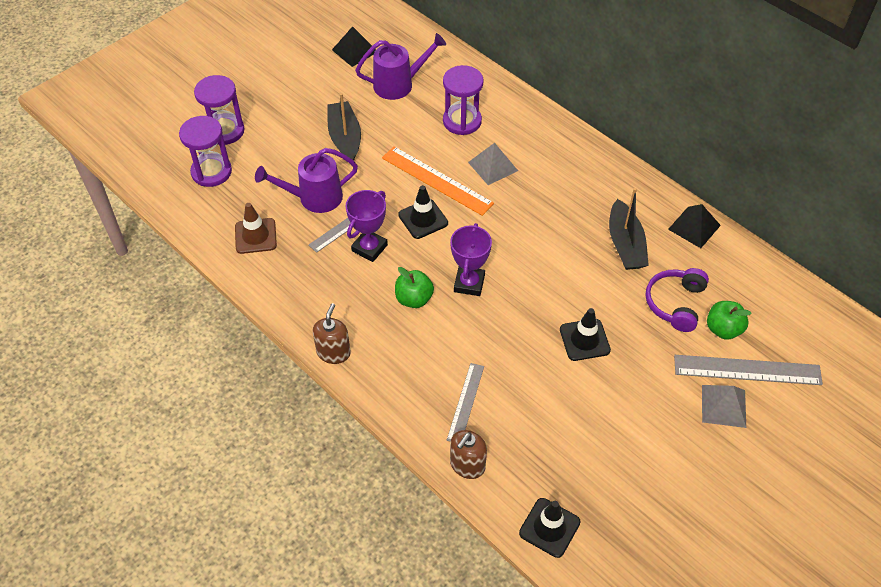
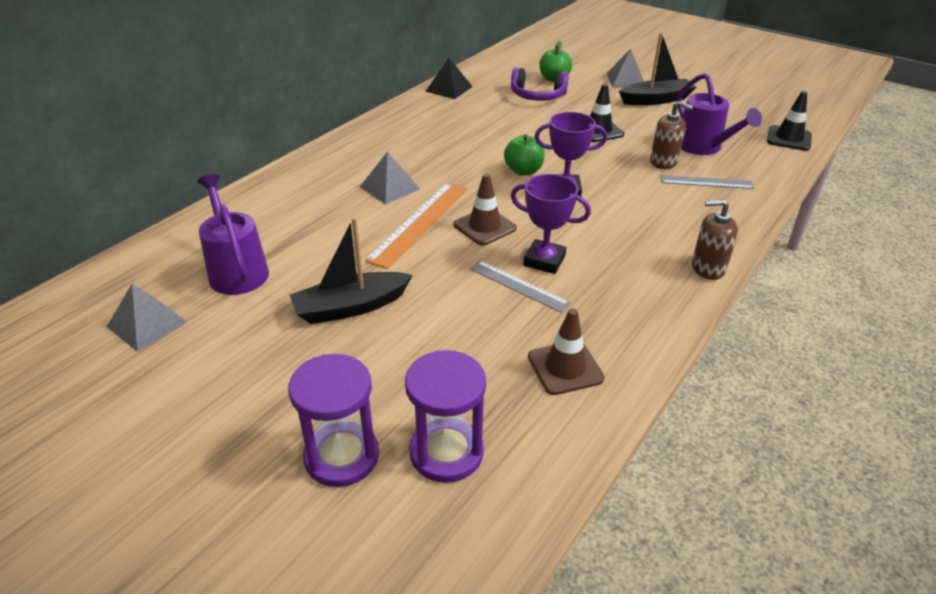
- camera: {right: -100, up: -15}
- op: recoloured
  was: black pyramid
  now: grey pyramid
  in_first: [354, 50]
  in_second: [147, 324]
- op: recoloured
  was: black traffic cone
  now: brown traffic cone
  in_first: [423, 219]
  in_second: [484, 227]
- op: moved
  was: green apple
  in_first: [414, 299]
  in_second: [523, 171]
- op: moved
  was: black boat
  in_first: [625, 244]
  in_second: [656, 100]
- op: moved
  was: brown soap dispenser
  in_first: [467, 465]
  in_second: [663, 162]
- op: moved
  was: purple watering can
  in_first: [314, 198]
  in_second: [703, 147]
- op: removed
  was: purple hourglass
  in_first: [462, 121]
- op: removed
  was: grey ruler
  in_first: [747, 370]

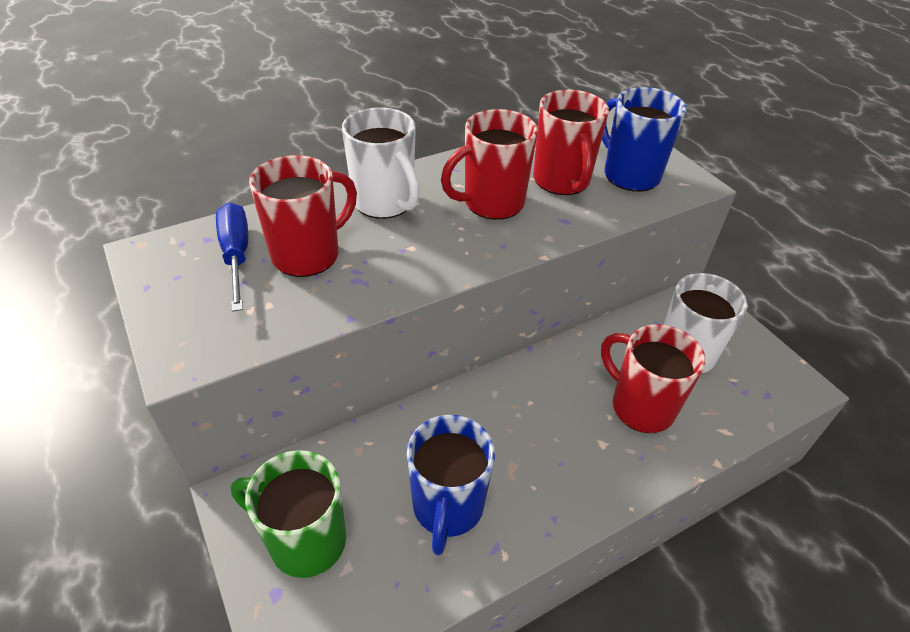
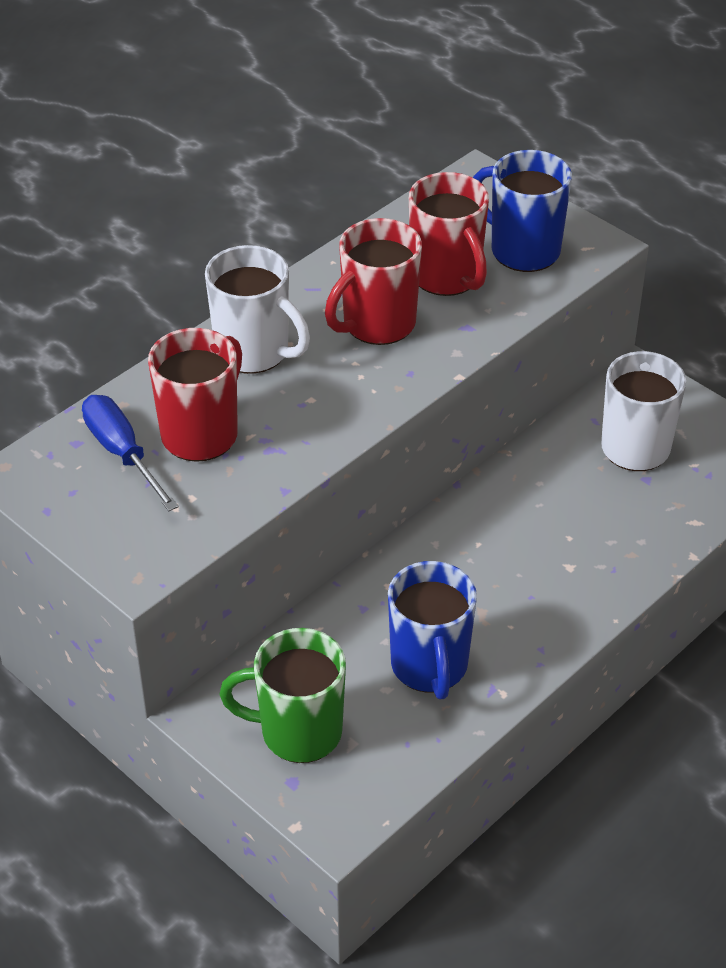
- camera: {right: -15, up: 0}
- op: removed
  was: red mug
  in_first: [640, 406]

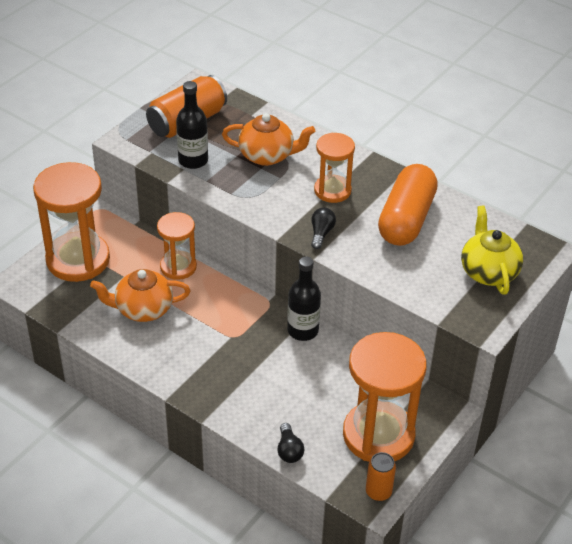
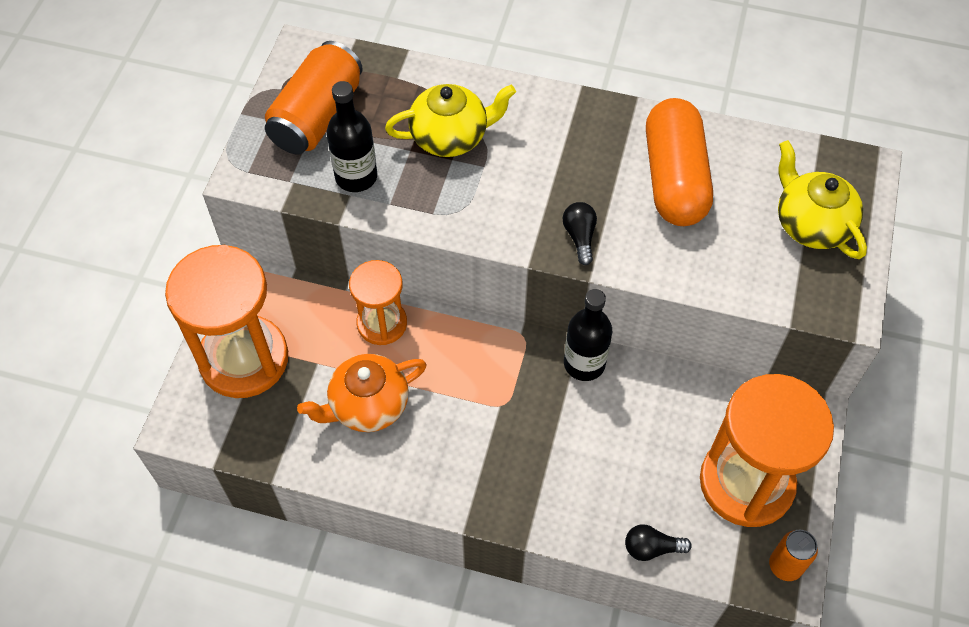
- camera: {right: -20, up: 15}
- op: recoloured
  was: orange teapot
  now: yellow teapot
  in_first: [267, 156]
  in_second: [451, 137]
- op: turned
  was: black light bulb
  in_first: [289, 450]
  in_second: [651, 548]
  clockwise: 120
- op: removed
  was: orange hourglass
  in_first: [332, 190]

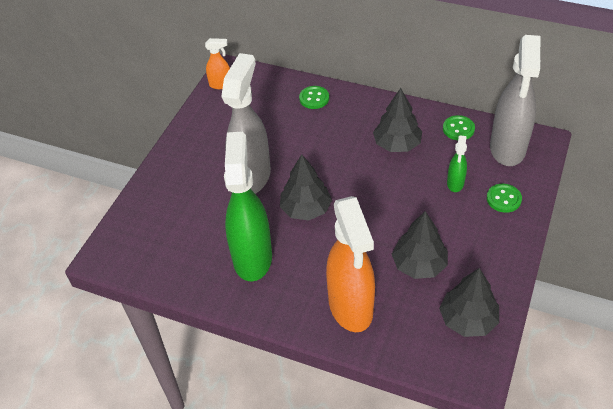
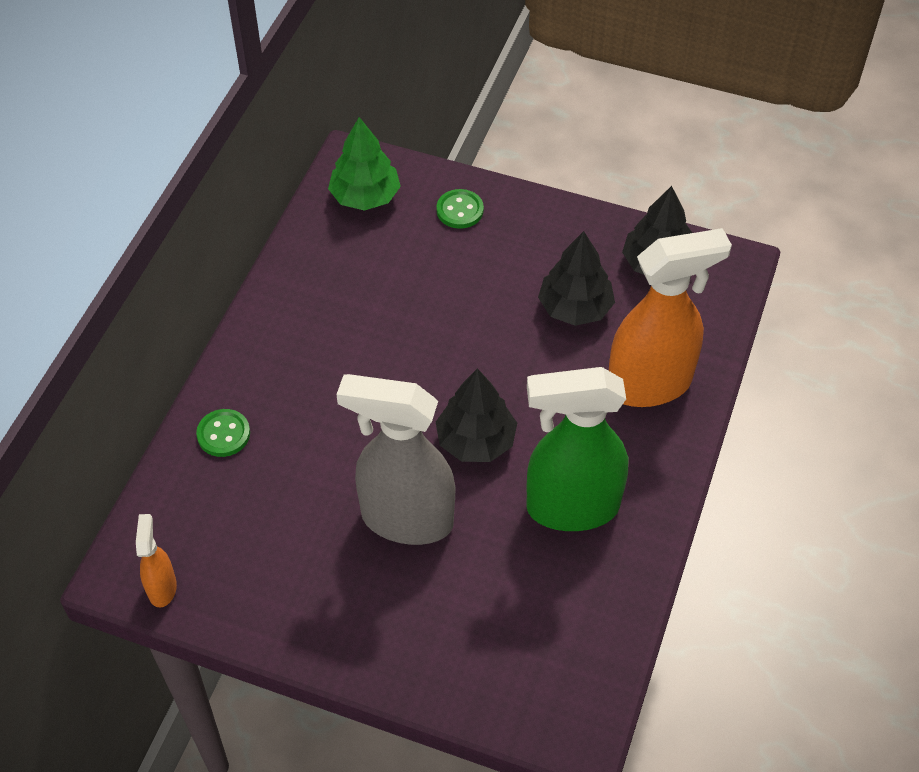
- camera: {right: -95, up: 5}
- op: replaced
  was: grey spray bottle
  now: green tree
  in_first: [507, 149]
  in_second: [365, 196]
- op: removed
  was: black tree
  in_first: [397, 144]
- op: removed
  was: green button
  in_first: [458, 129]
- op: removed
  was: green spray bottle
  in_first: [455, 183]

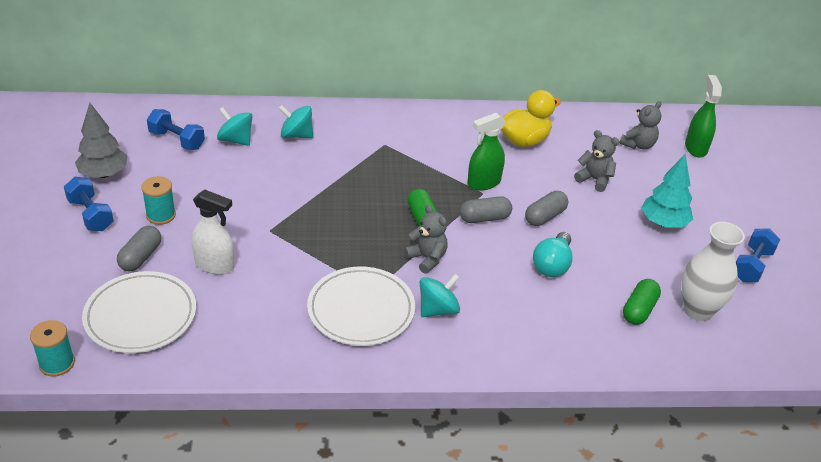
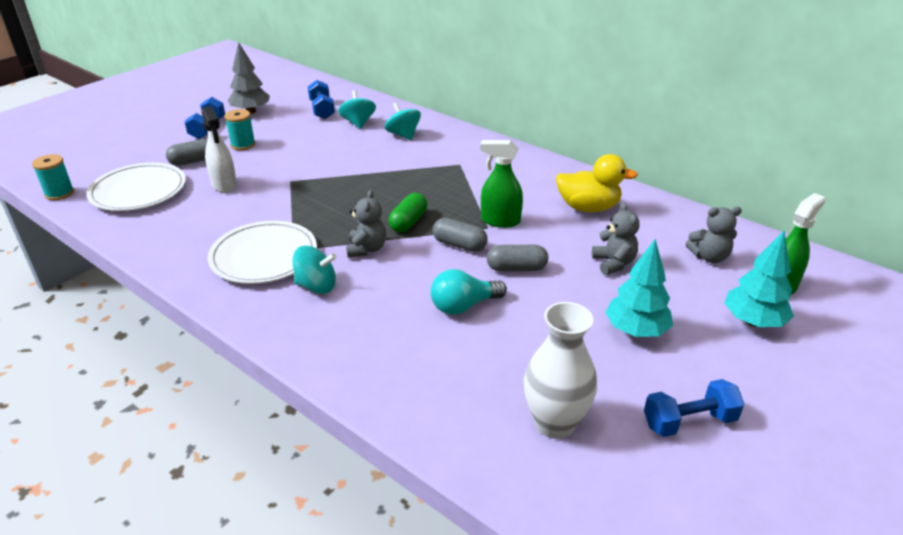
- camera: {right: 45, up: -5}
- op: added
  now: turquoise tree
  in_second: [753, 321]
- op: removed
  was: green capsule
  in_first: [639, 310]

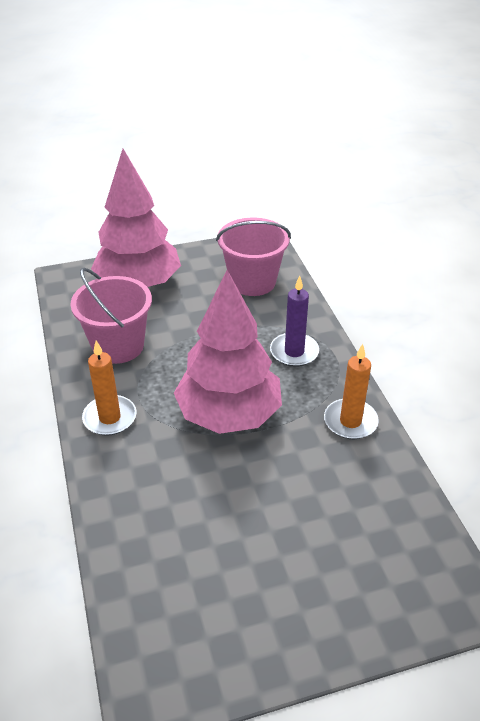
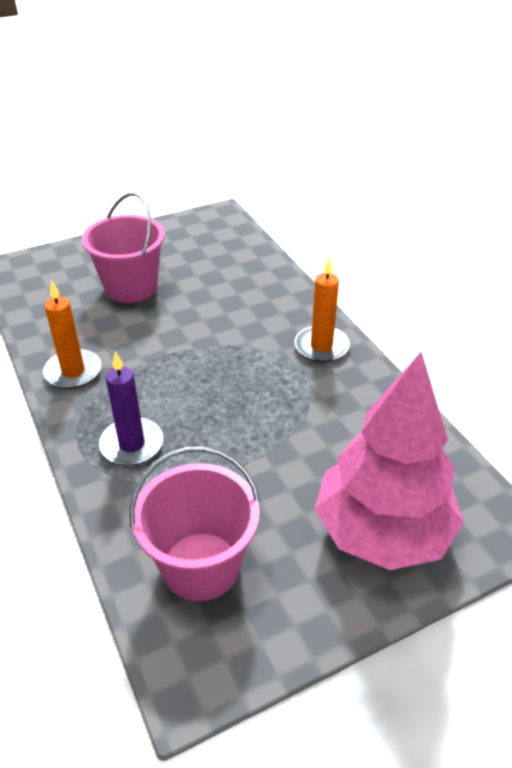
- camera: {right: 170, up: 0}
- op: moved
  was: pink bucket
  in_first: [118, 346]
  in_second: [131, 287]
- op: removed
  was: pink tree
  in_first: [229, 415]

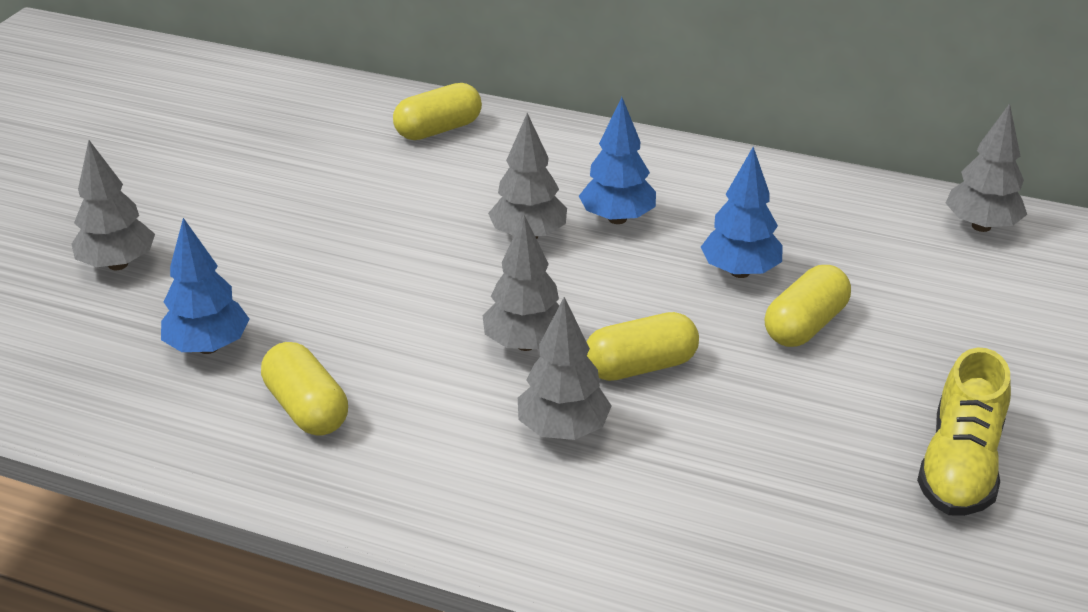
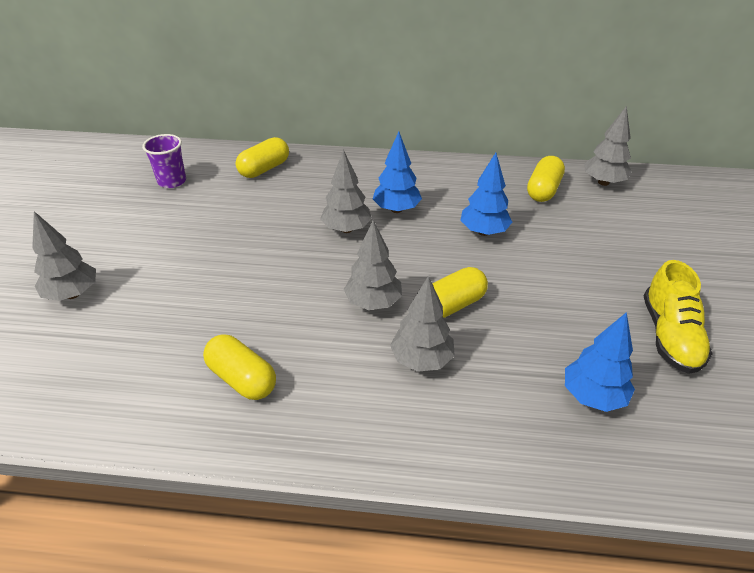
- camera: {right: -15, up: 5}
- op: added
  now: purple cup
  in_second: [172, 181]
- op: moved
  was: yellow capsule
  in_first: [805, 325]
  in_second: [543, 190]
- op: moved
  was: blue tree
  in_first: [208, 347]
  in_second: [593, 396]

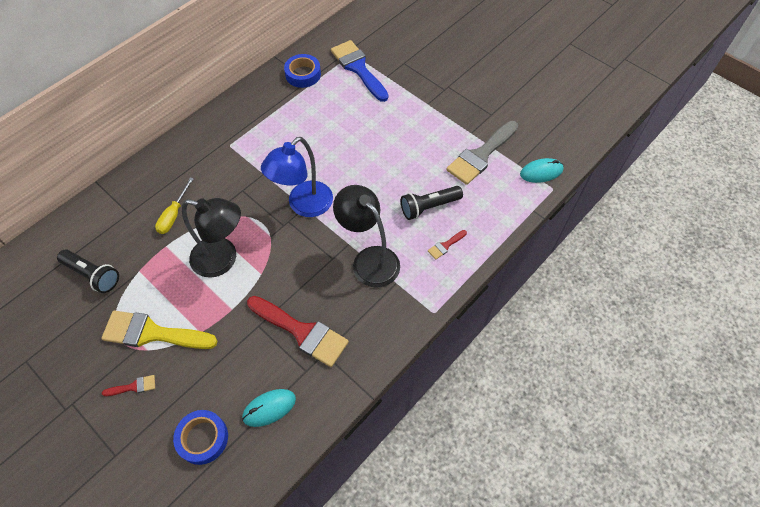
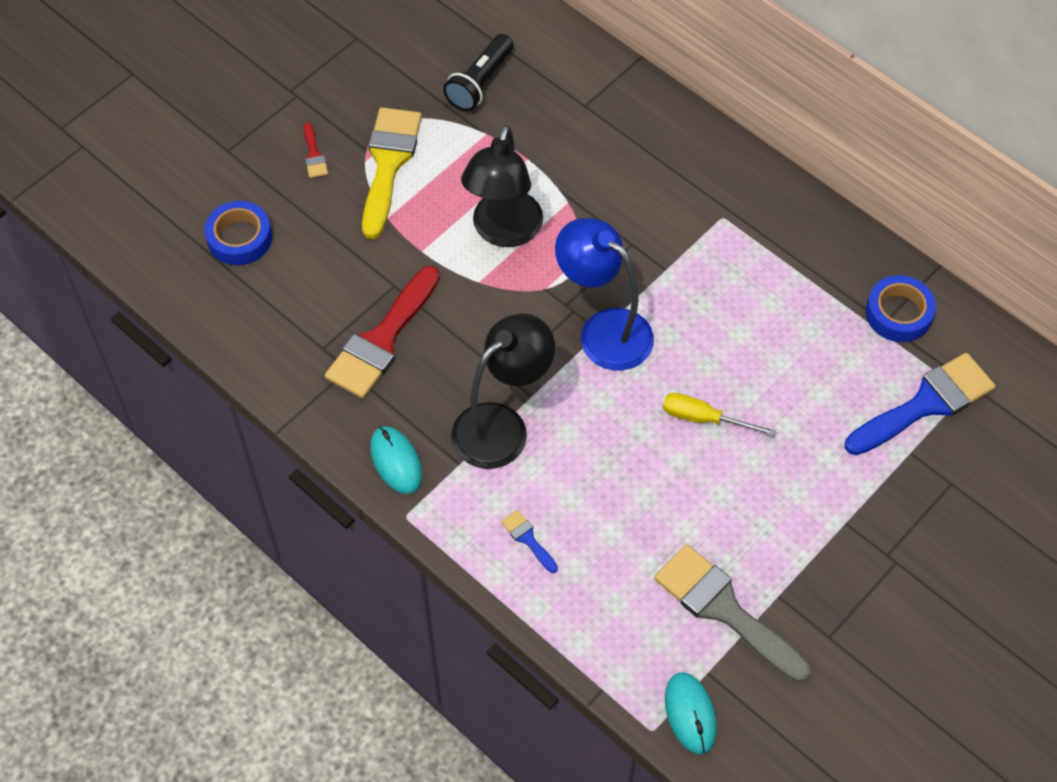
- camera: {right: 90, up: 0}
- op: moved
  was: turquoise mouse
  in_first: [269, 408]
  in_second: [396, 461]
- op: recoloured
  was: red brush
  now: blue brush
  in_first: [445, 246]
  in_second: [527, 539]
- op: moved
  was: yellow screwdriver
  in_first: [174, 215]
  in_second: [703, 418]
- op: removed
  was: black flashlight
  in_first: [428, 207]

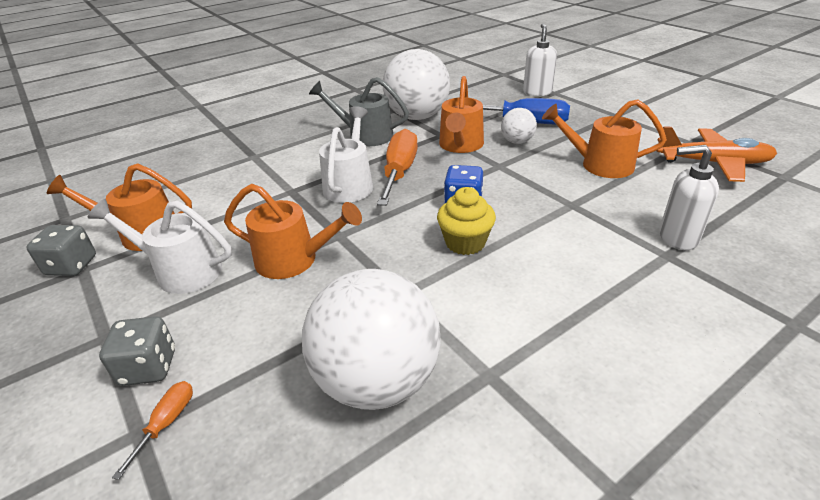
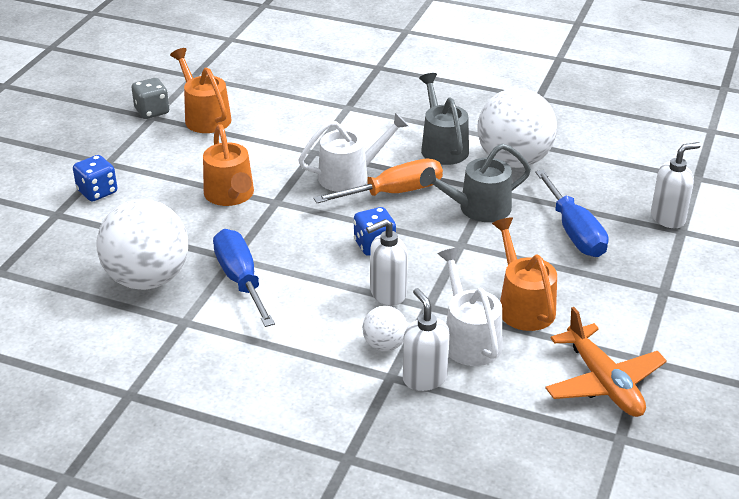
- camera: {right: 55, up: 0}
- op: recoloured
  was: grey dice
  now: blue dice
  in_first: [148, 367]
  in_second: [97, 192]
- op: added
  now: blue screwdriver
  in_second: [241, 280]
- op: moved
  was: white ball
  in_first: [517, 142]
  in_second: [384, 345]
- op: added
  now: white soap dispenser
  in_second: [387, 294]
- op: recoloured
  was: orange watering can
  now: grey watering can
  in_first: [460, 146]
  in_second: [477, 209]
- op: moved
  was: white watering can
  in_first: [180, 271]
  in_second: [468, 338]
- op: removed
  was: orange screwdriver
  in_first: [167, 423]
- op: removed
  was: yellow cupcake
  in_first: [465, 243]

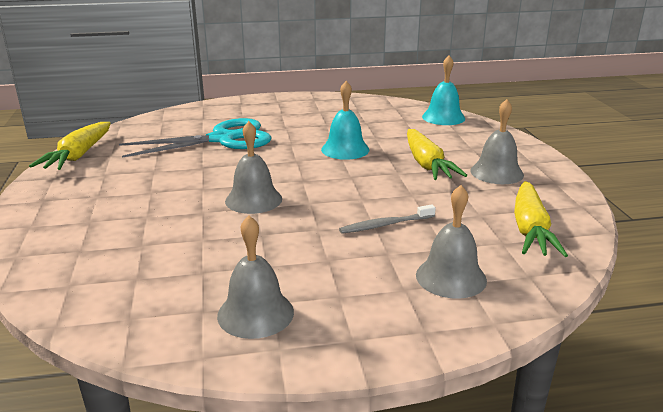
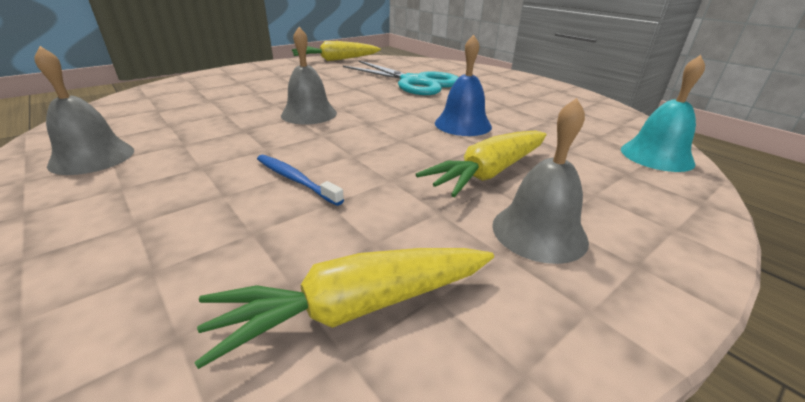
- camera: {right: 60, up: 5}
- op: recoloured
  was: grey toothbrush
  now: blue toothbrush
  in_first: [385, 225]
  in_second: [295, 180]
- op: recoloured
  was: turquoise bell
  now: blue bell
  in_first: [345, 149]
  in_second: [463, 124]
- op: removed
  was: grey bell
  in_first: [451, 277]

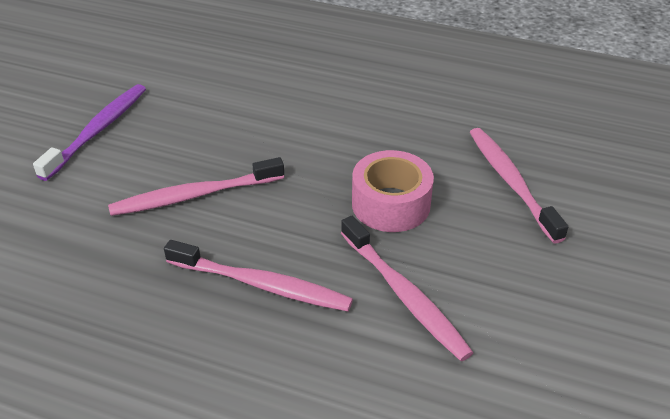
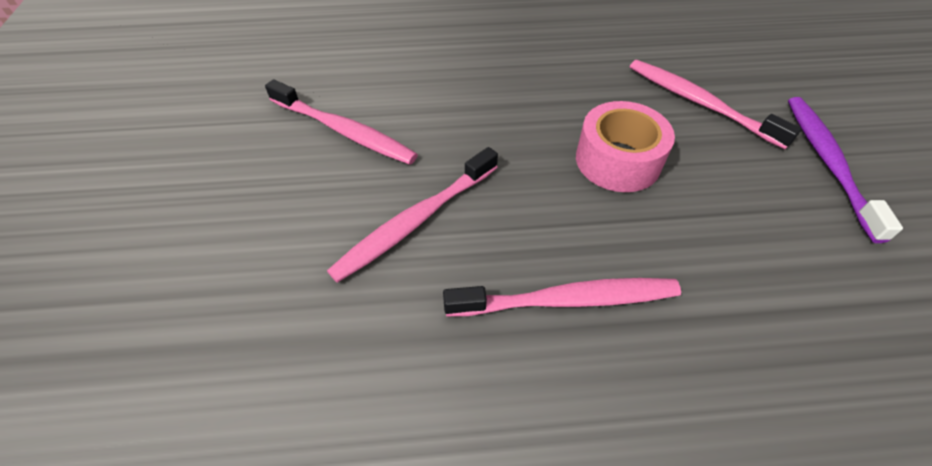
- camera: {right: -25, up: 10}
- op: moved
  was: pink toothbrush
  in_first: [404, 294]
  in_second: [343, 130]
- op: moved
  was: purple toothbrush
  in_first: [97, 131]
  in_second: [828, 163]

